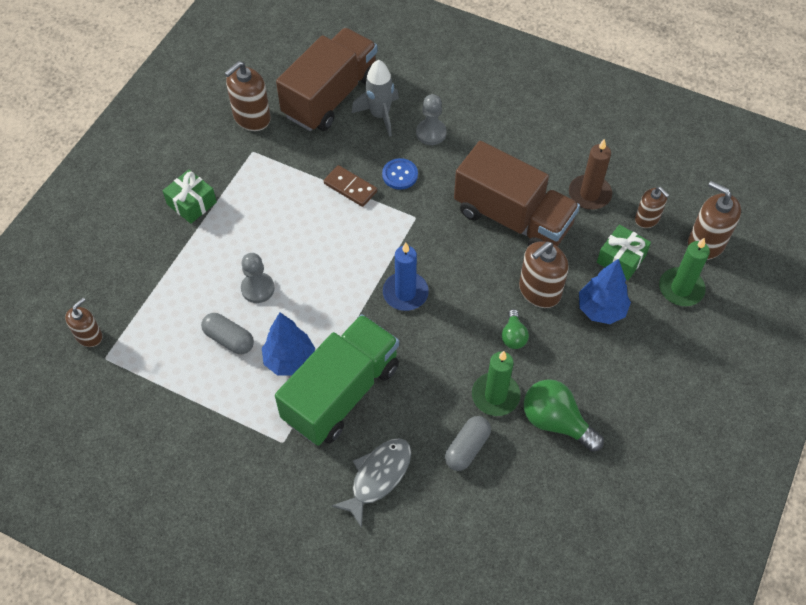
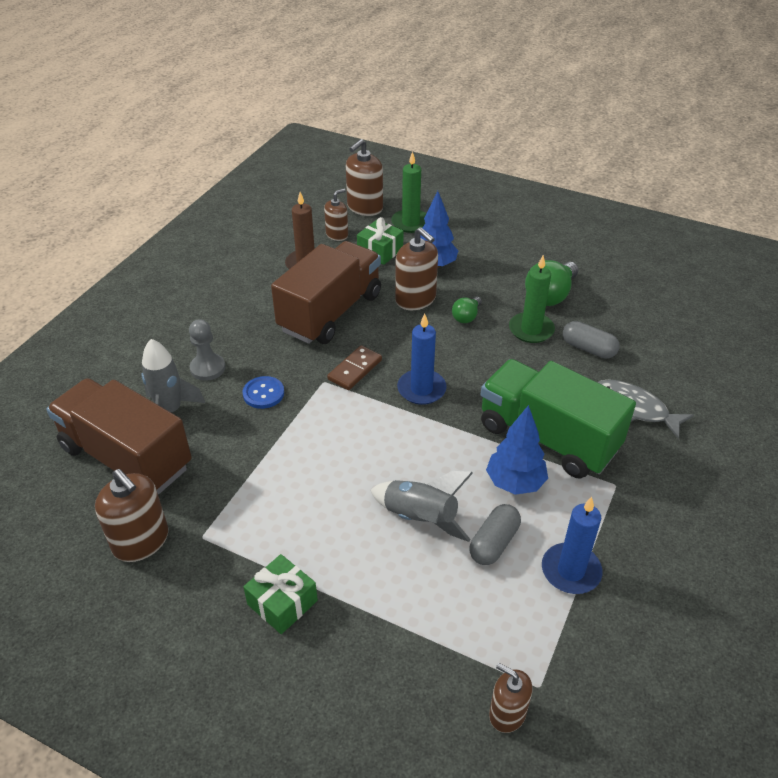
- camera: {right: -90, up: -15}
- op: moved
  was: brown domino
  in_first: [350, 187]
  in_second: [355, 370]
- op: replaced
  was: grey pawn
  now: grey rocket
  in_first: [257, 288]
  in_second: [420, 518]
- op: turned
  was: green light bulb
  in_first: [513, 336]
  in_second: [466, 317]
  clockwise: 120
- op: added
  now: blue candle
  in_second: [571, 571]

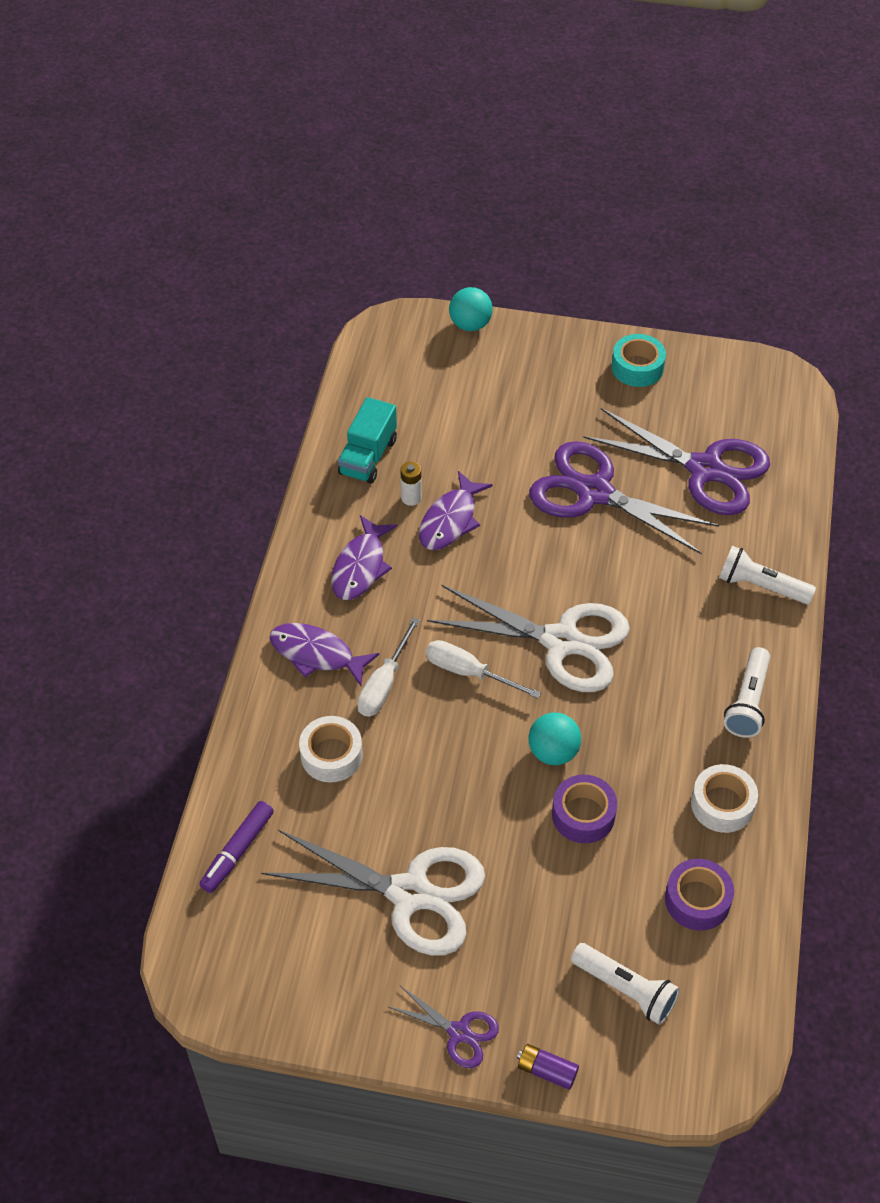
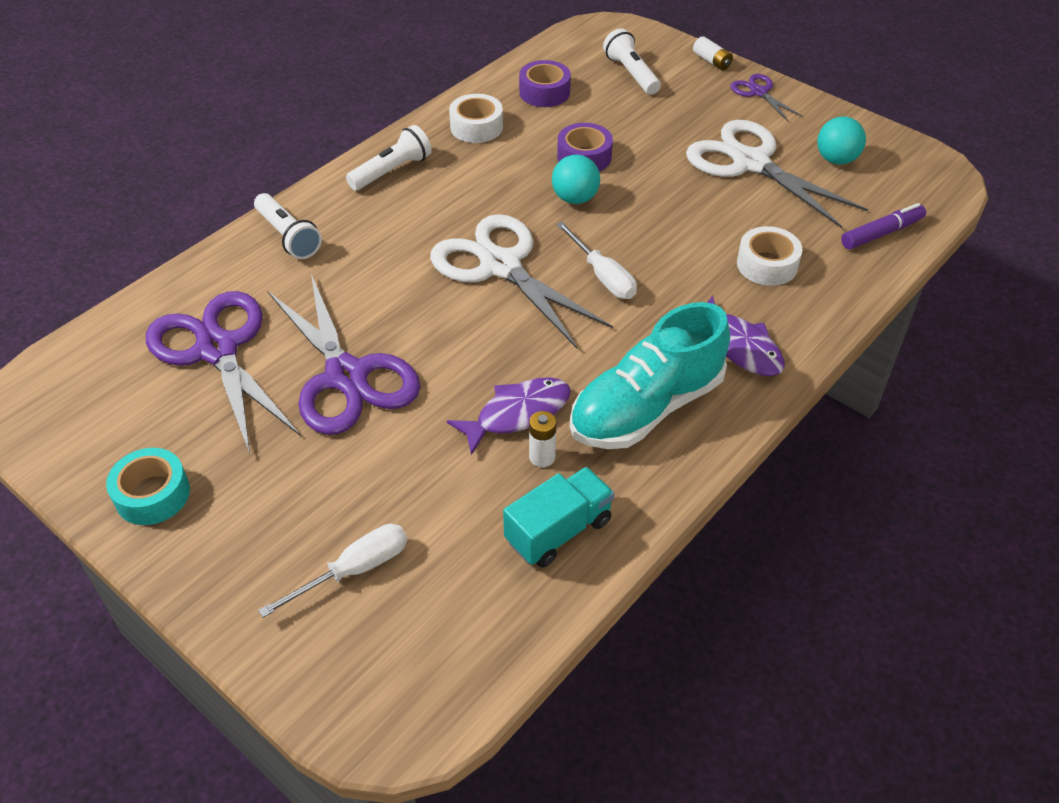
- camera: {right: -150, up: -5}
- op: moved
  was: white screwdriver
  in_first: [384, 684]
  in_second: [354, 570]
- op: replaced
  was: purple fish
  now: turquoise shoe
  in_first: [360, 567]
  in_second: [646, 408]
- op: recoloured
  was: purple battery
  now: white battery
  in_first: [547, 1070]
  in_second: [711, 61]
- op: moved
  was: turquoise ball
  in_first: [470, 325]
  in_second: [836, 159]

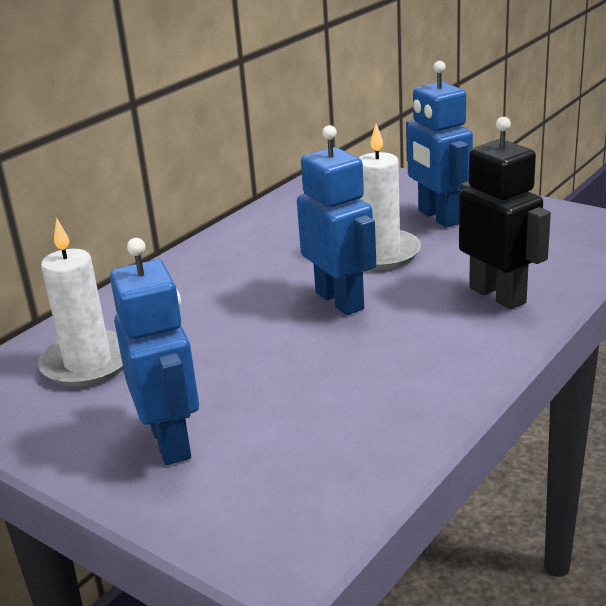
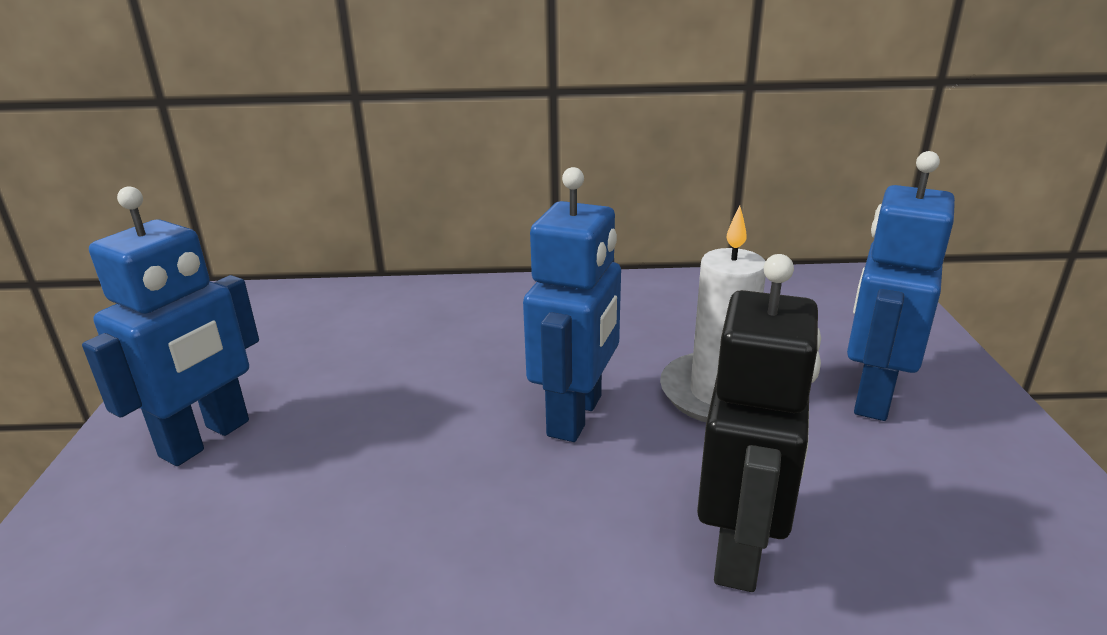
- camera: {right: 50, up: 0}
- op: removed
  was: white candle
  in_first: [88, 363]

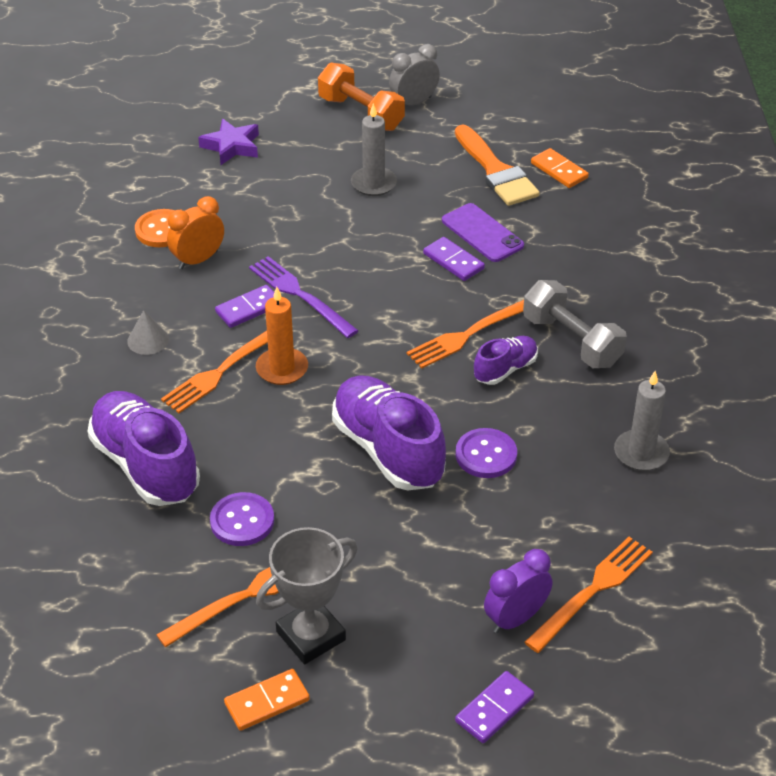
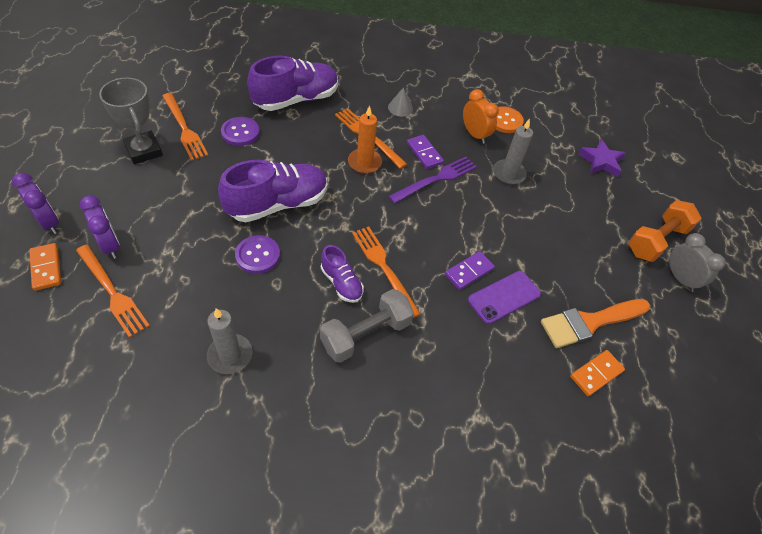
- camera: {right: 90, up: 10}
- op: replaced
  was: purple domino
  now: purple clock
  in_first: [494, 709]
  in_second: [49, 222]
- op: moved
  was: orange domino
  in_first: [267, 702]
  in_second: [46, 268]
- op: moved
  was: grey candle
  in_first: [373, 184]
  in_second: [508, 173]

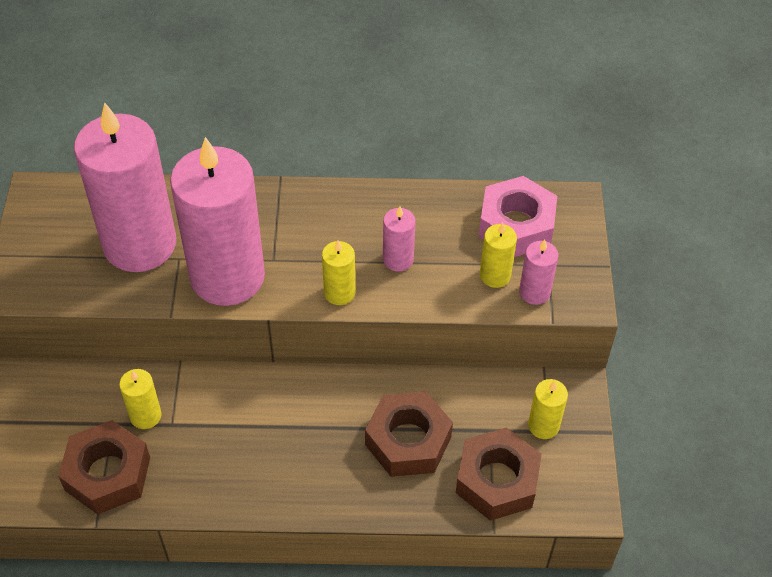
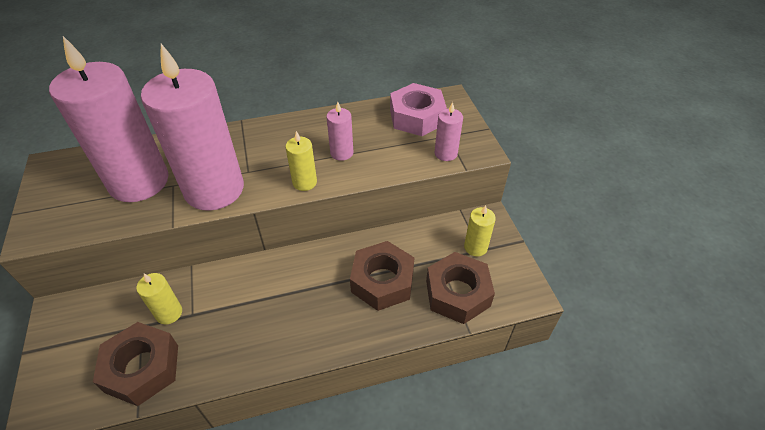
- camera: {right: -15, up: -5}
- op: removed
  was: yellow candle
  in_first: [495, 275]

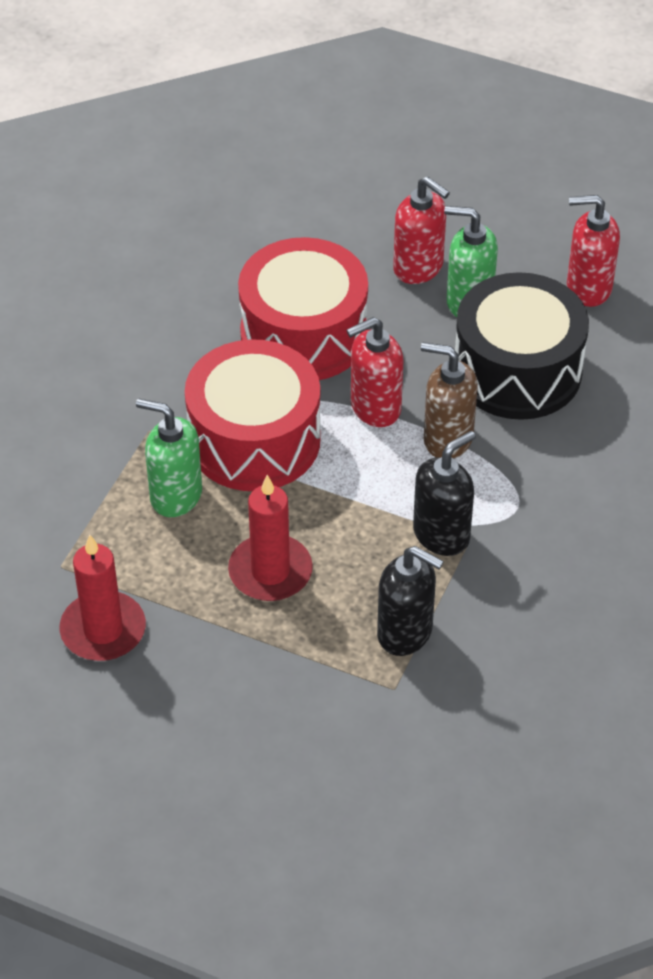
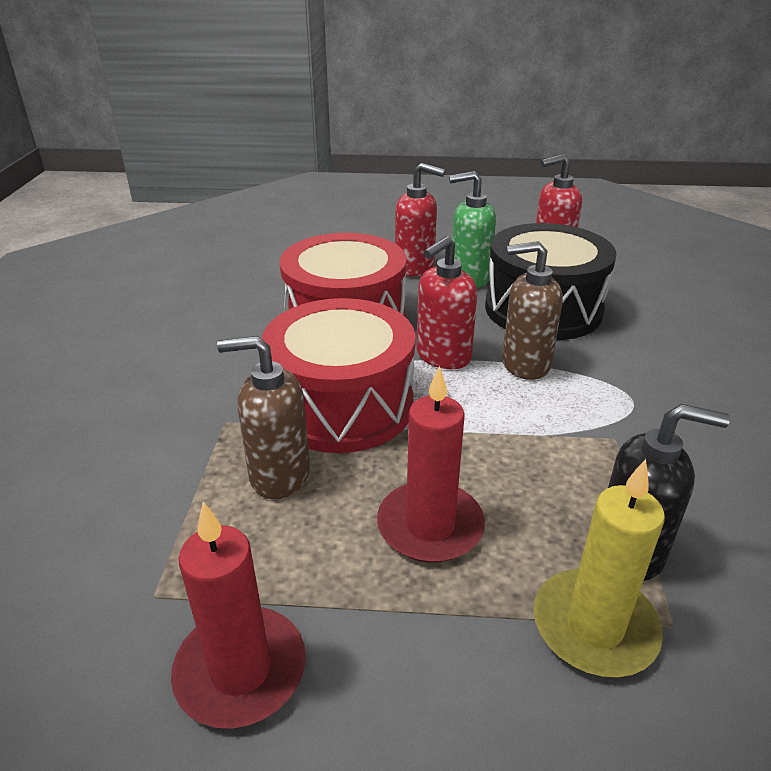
- camera: {right: -20, up: -15}
- op: recoloured
  was: green soap dispenser
  now: brown soap dispenser
  in_first: [175, 495]
  in_second: [279, 475]
- op: added
  now: yellow candle
  in_second: [594, 626]
- op: removed
  was: black soap dispenser
  in_first: [442, 534]

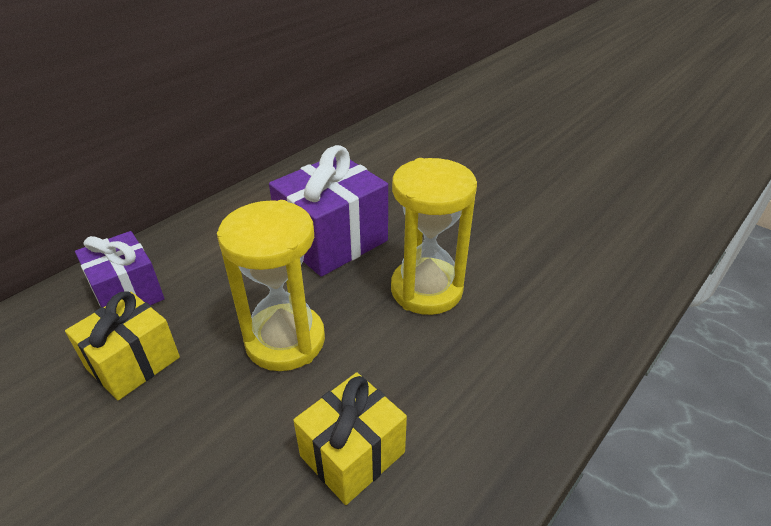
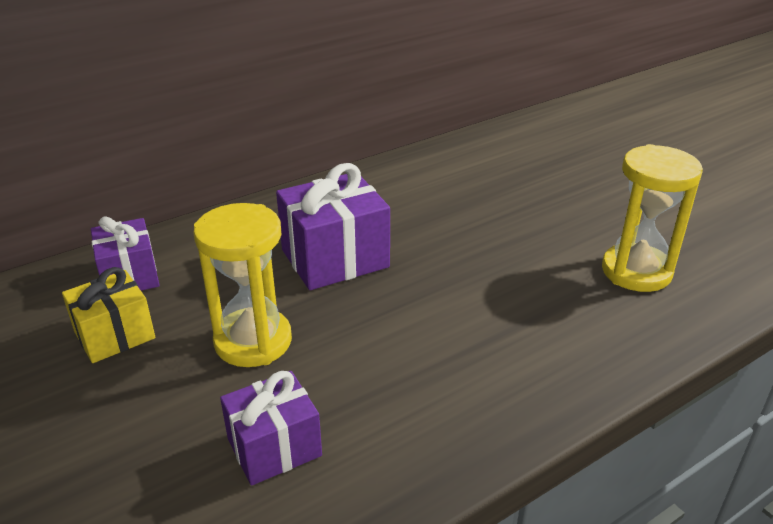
- camera: {right: 15, up: -5}
- op: recoloured
  was: yellow gift
  now: purple gift
  in_first: [352, 454]
  in_second: [274, 447]
- op: moved
  was: yellow hourglass
  in_first: [426, 290]
  in_second: [636, 271]

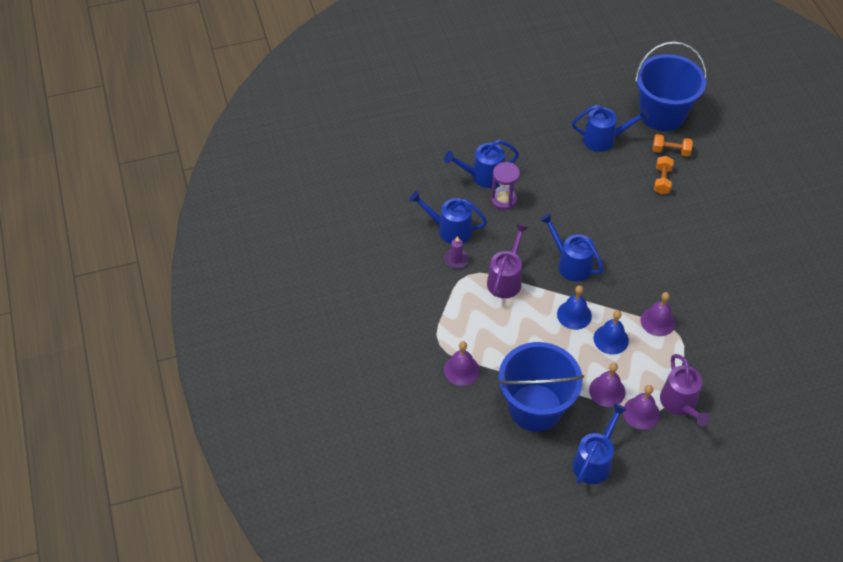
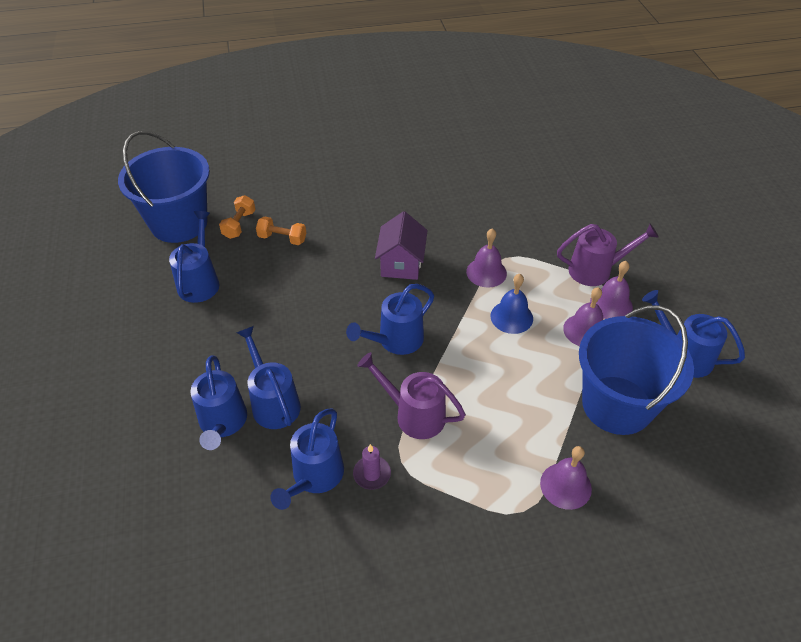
- camera: {right: -85, up: -5}
- op: replaced
  was: purple hourglass
  now: blue watering can
  in_first: [503, 199]
  in_second: [273, 402]
- op: added
  now: purple house
  in_second: [401, 264]
- op: removed
  was: blue bell
  in_first: [574, 315]

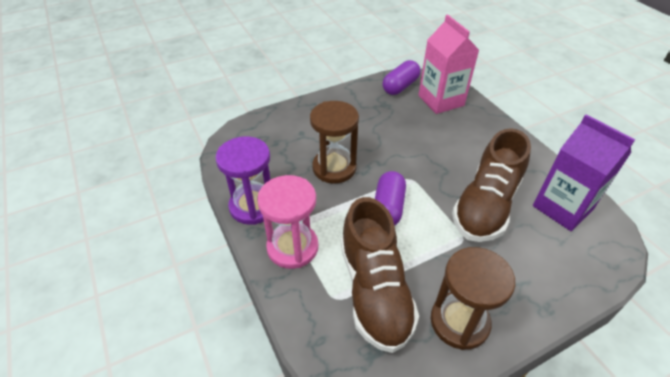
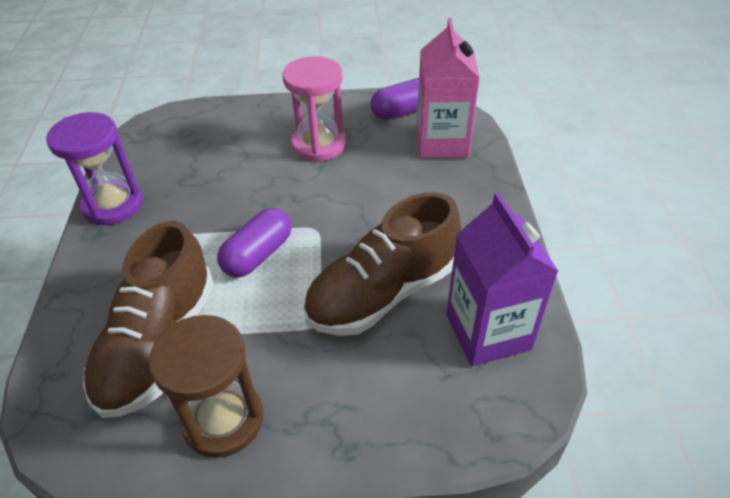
- camera: {right: 25, up: 0}
- op: moved
  was: pink hourglass
  in_first: [292, 247]
  in_second: [318, 144]
- op: removed
  was: brown hourglass
  in_first: [334, 168]

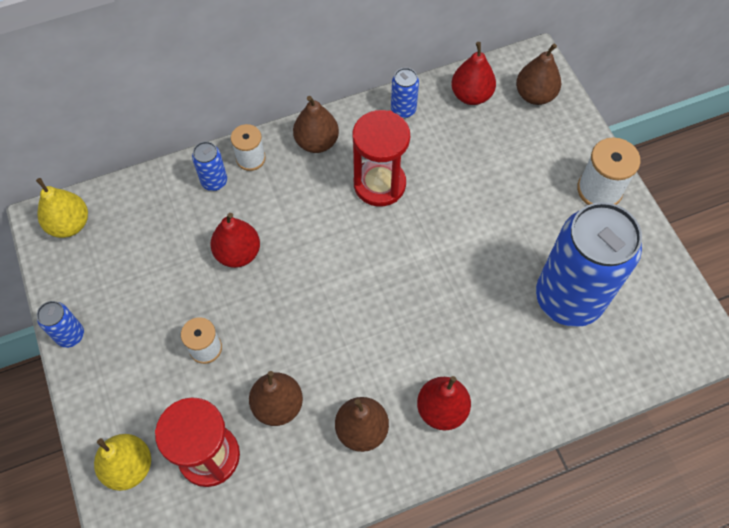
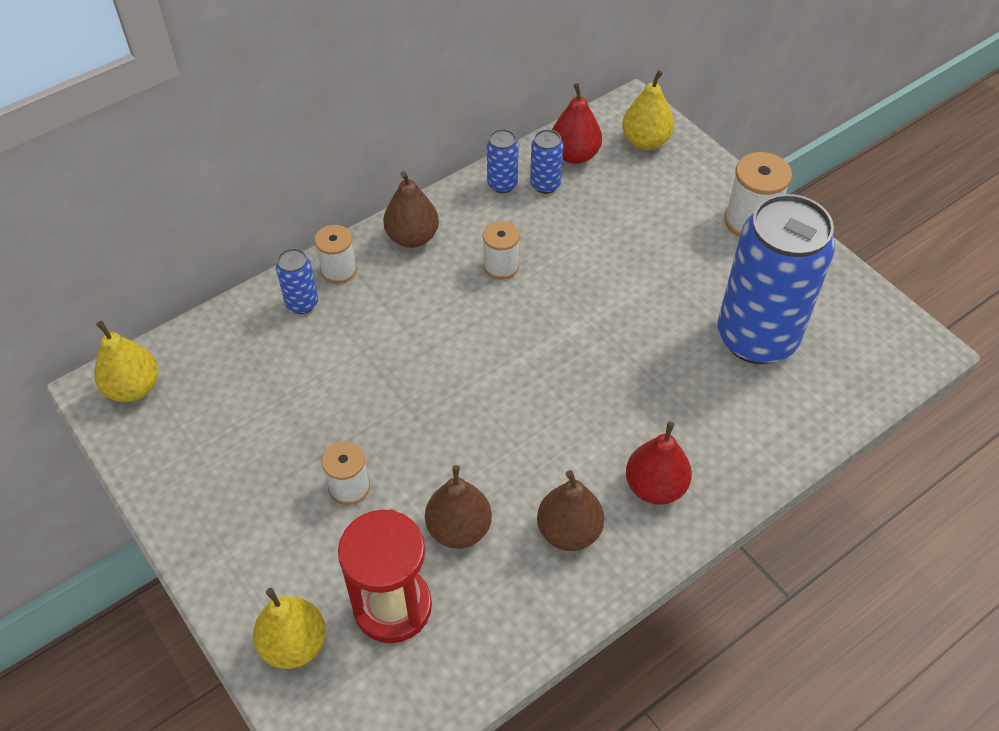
- camera: {right: -15, up: -10}
- op: replaced
  was: red hourglass
  now: white spool
  in_first: [379, 184]
  in_second: [501, 266]
- op: moved
  was: blue can
  in_first: [70, 335]
  in_second: [545, 185]
- op: recoloured
  was: brown pear
  now: yellow pear
  in_first: [535, 95]
  in_second: [645, 141]
- op: removed
  was: red pear
  in_first: [238, 253]

